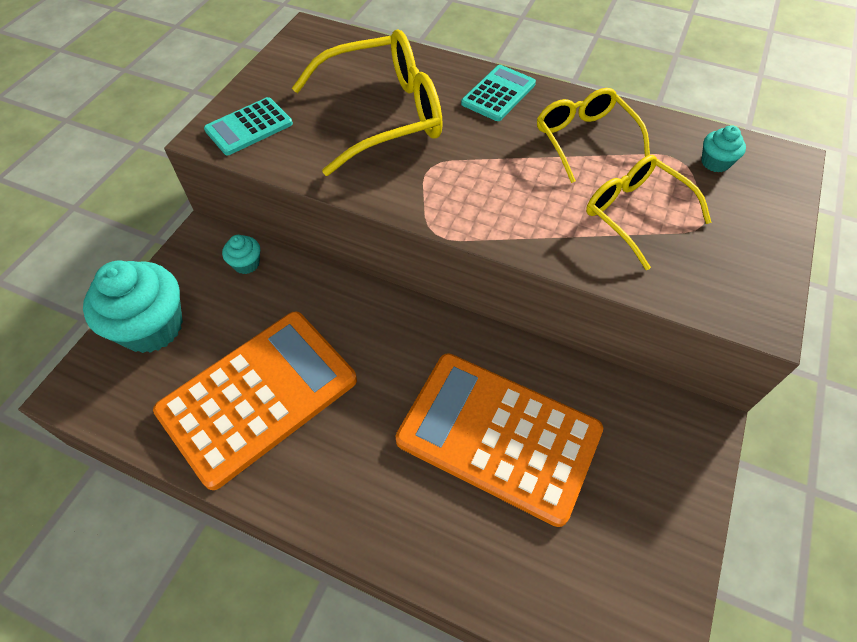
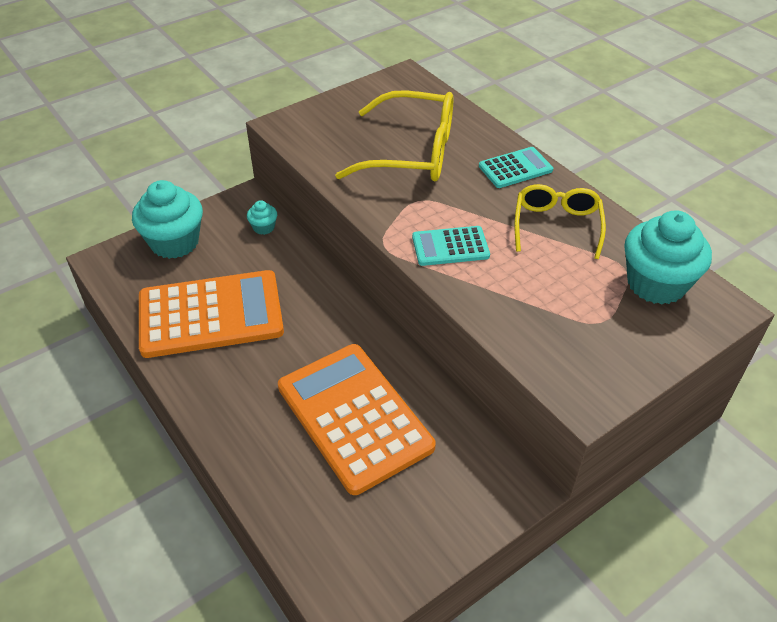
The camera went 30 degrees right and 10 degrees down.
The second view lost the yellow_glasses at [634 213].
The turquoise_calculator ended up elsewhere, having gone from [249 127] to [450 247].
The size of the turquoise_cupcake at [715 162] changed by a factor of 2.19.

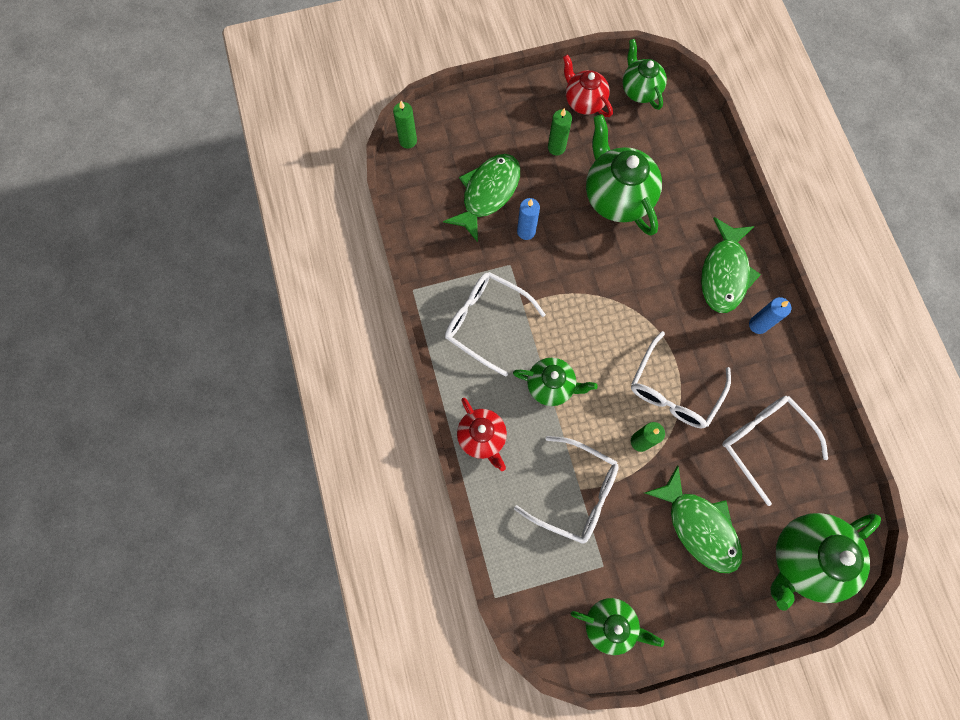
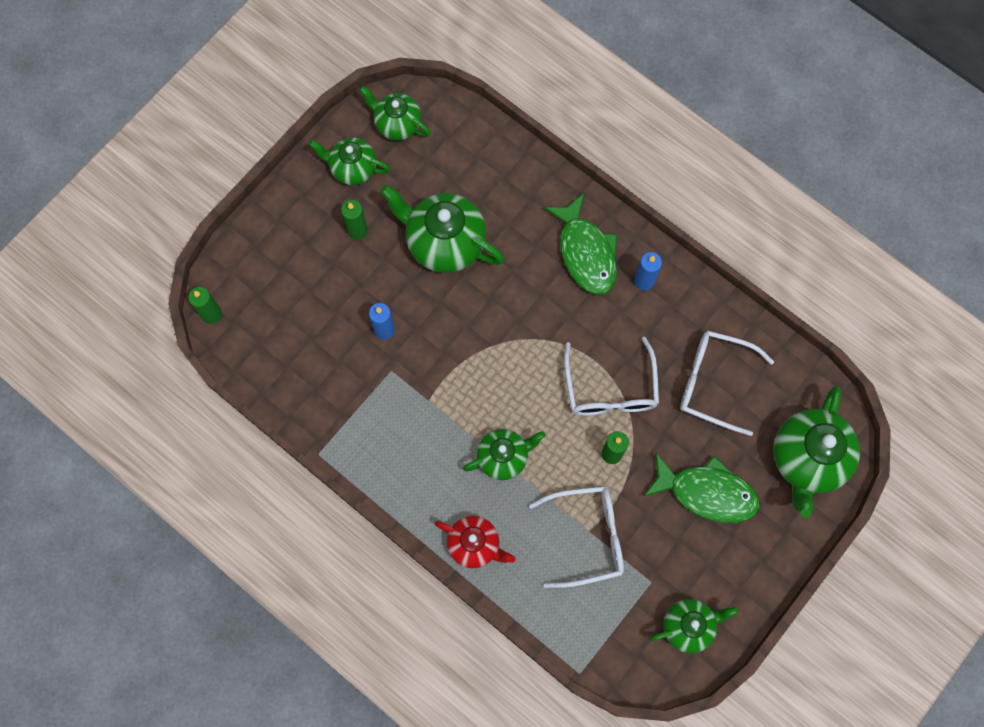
The camera went 35 degrees left and 0 degrees up.
The second view lost the green_fish at [488 193].
The second view lost the white_glasses at [486 322].
What was the red_teapot at [584 102] turned into the green_teapot at [353 168].

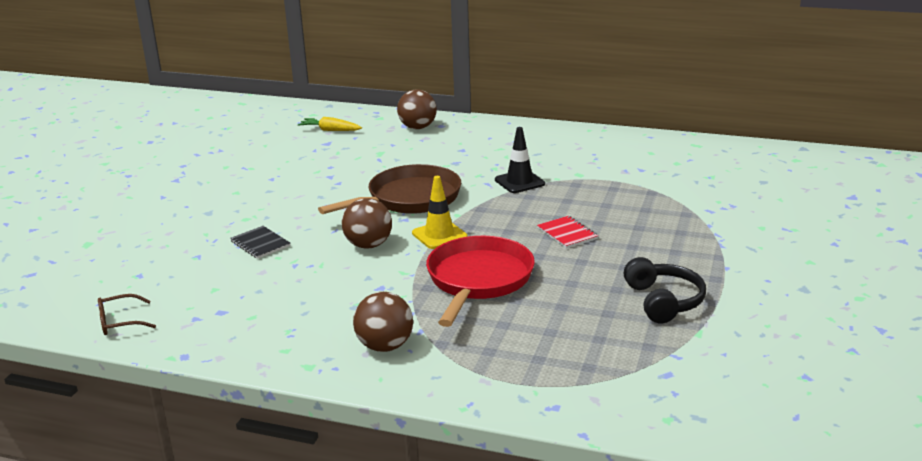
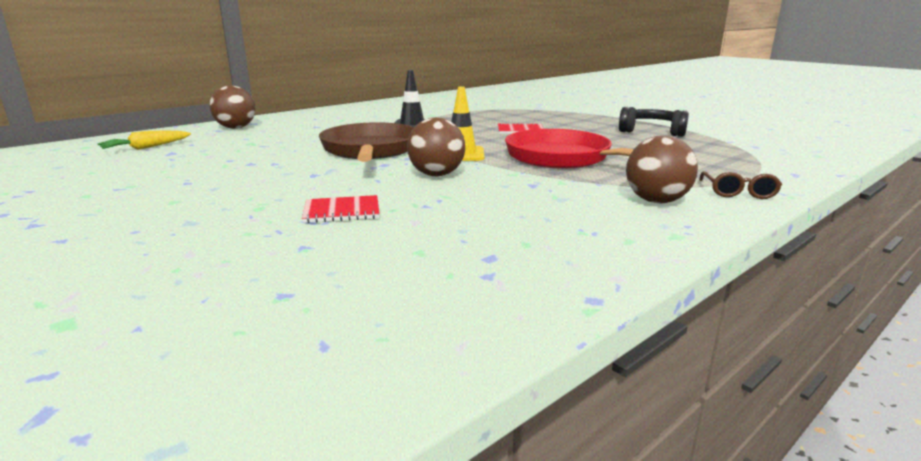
The camera went 60 degrees left and 5 degrees down.
The brown_glasses ended up elsewhere, having gone from [120 322] to [738 192].
What was the black_notebook at [260 244] turned into the red_notebook at [342 211].

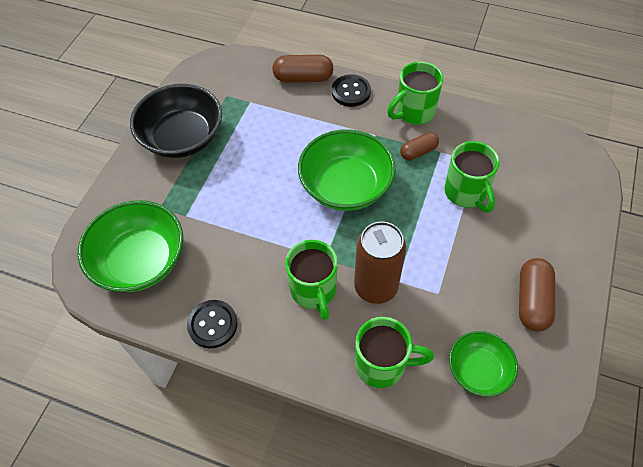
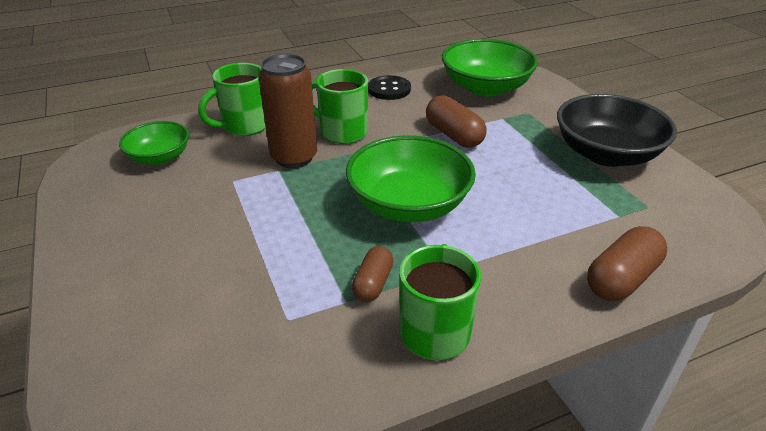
The camera went 135 degrees right and 20 degrees down.
The second view lost the black_button at [351 92].
The second view lost the green_mug at [466 193].
The brown_capsule ended up elsewhere, having gone from [532 301] to [454 135].

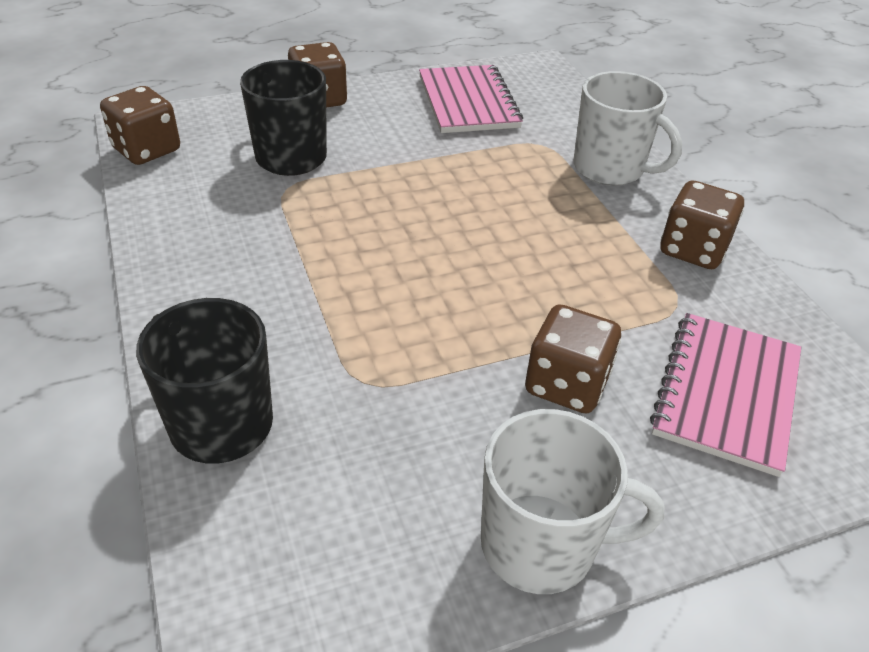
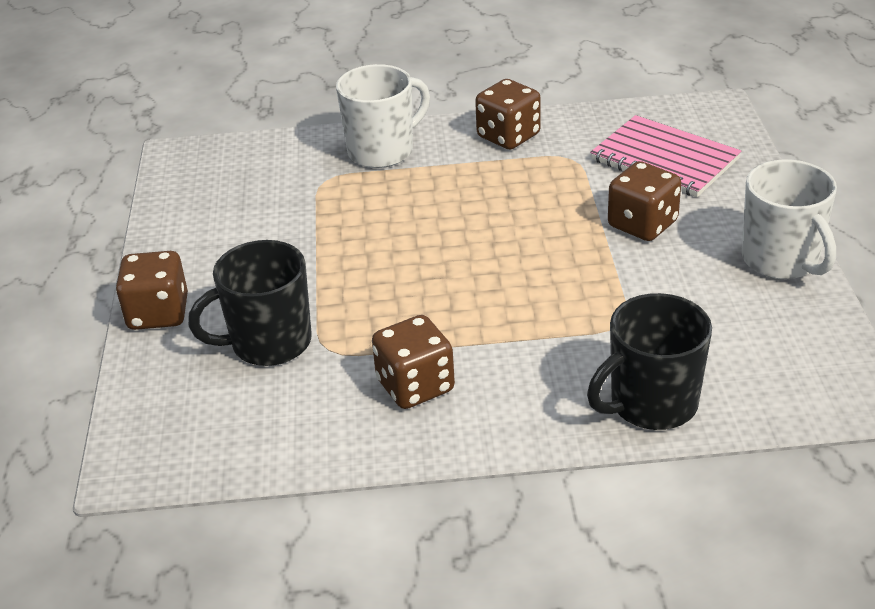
The camera went 70 degrees left and 5 degrees down.
The second view lost the pink_notebook at [468 102].
The brown_dice ended up elsewhere, having gone from [147 150] to [415 386].
The white_mug at [541 545] ended up facing another way, 135 degrees clockwise from before.

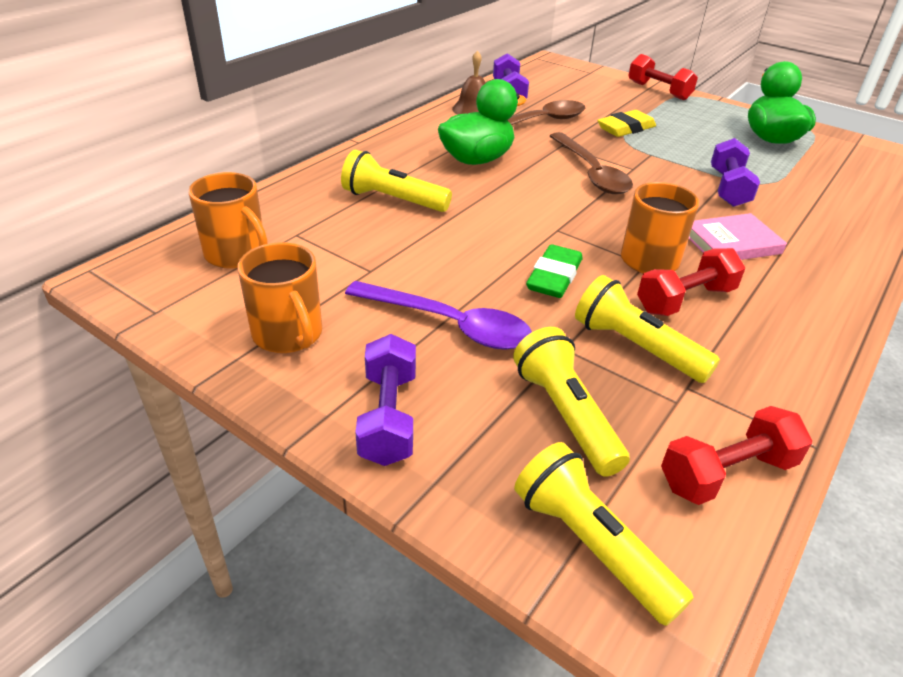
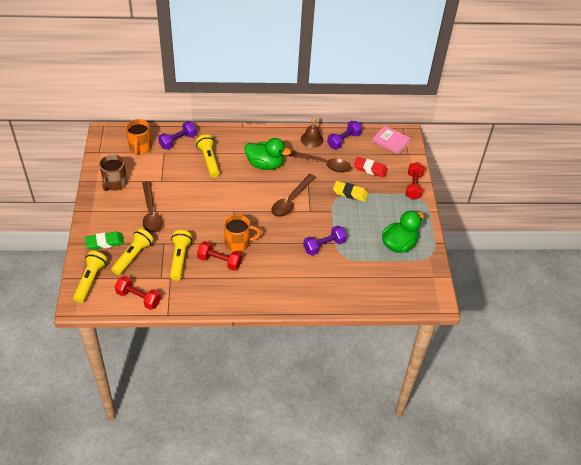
The camera went 50 degrees right and 10 degrees up.
The second view gained the red_eraser at [370 169].
The purple_dumbbell ended up elsewhere, having gone from [388 417] to [178 141].
The green_eraser ended up elsewhere, having gone from [554 277] to [104 242].
The pink_book ended up elsewhere, having gone from [731 243] to [391 141].
What was the orange_mug at [288 334] turned into the brown_mug at [114 183].
What was the purple_spoon at [449 324] turned into the brown_spoon at [151 213].

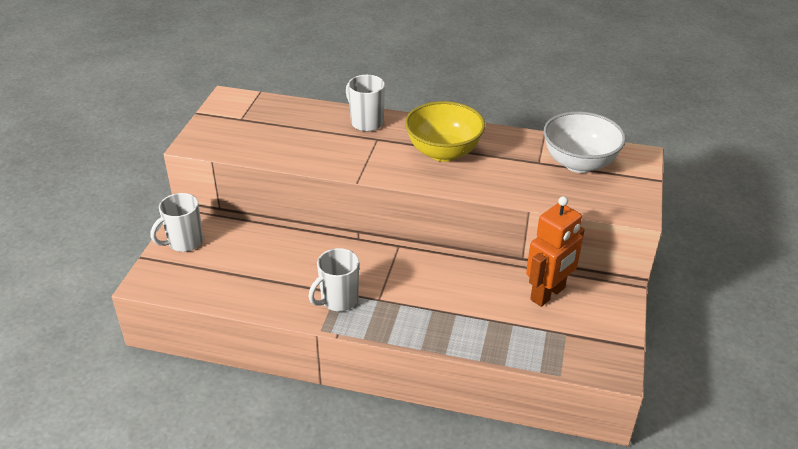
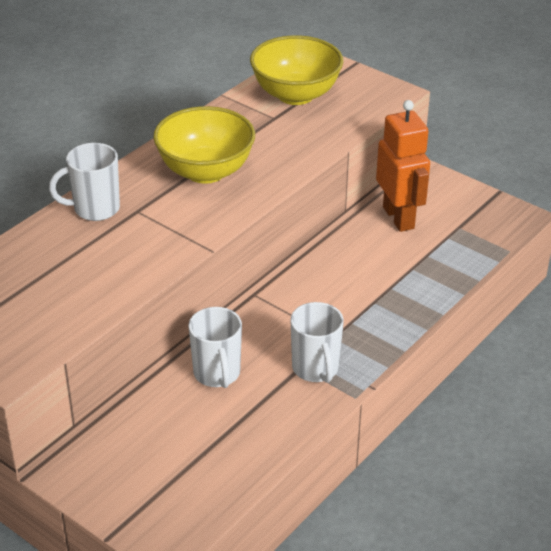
The camera went 65 degrees left and 0 degrees up.
The white_mug ended up elsewhere, having gone from [184 242] to [217 374].
What was the white_bowl at [579 163] turned into the yellow_bowl at [295 95].

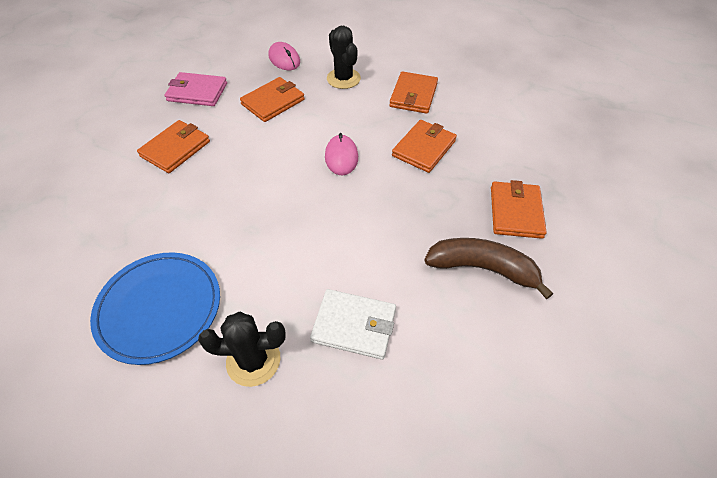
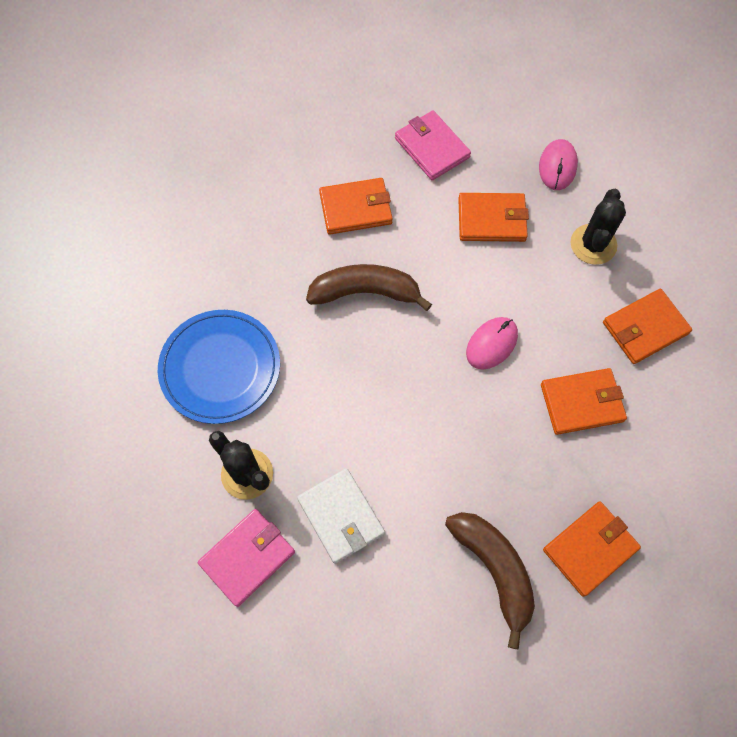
The camera went 45 degrees right and 15 degrees up.
The second view gained the pink_wallet at [247 557].
The second view gained the brown_banana at [365 292].

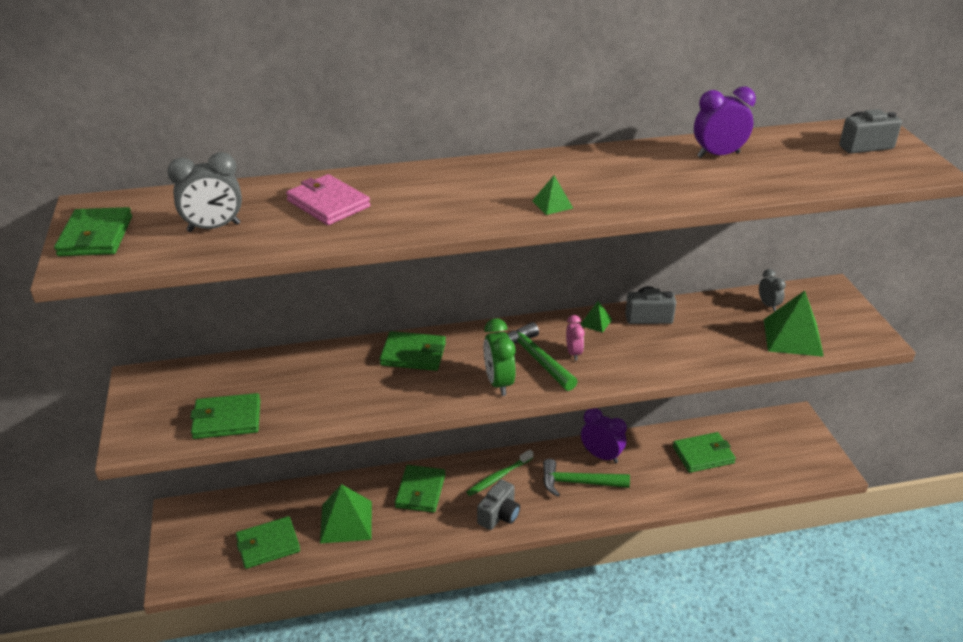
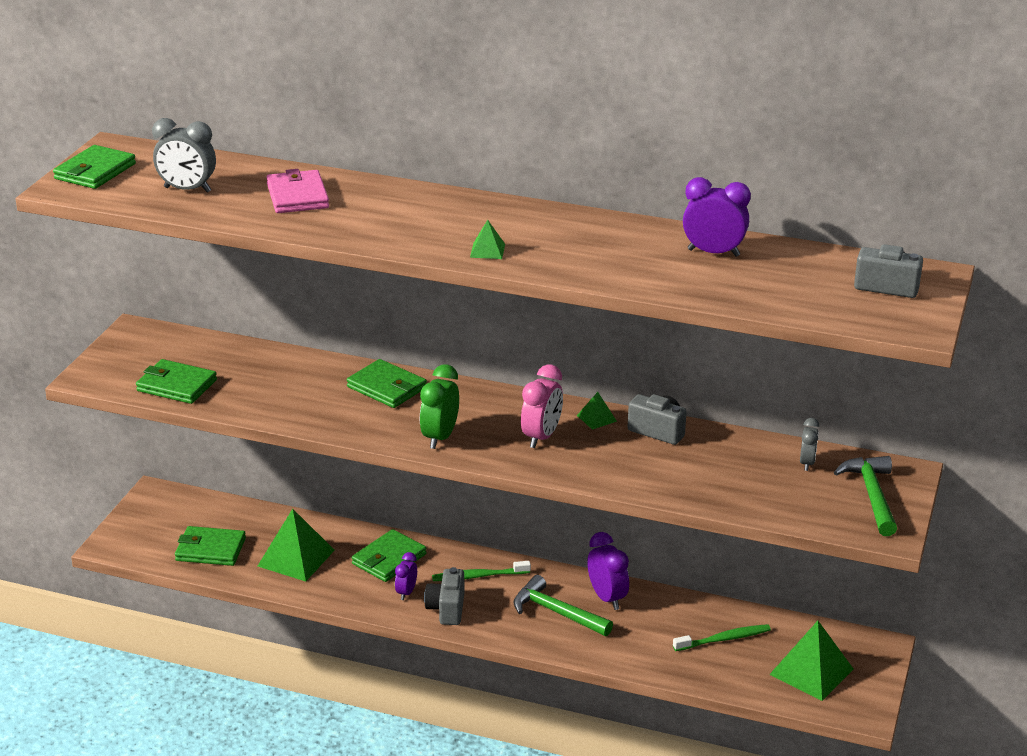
The camera went 30 degrees right and 5 degrees down.
The second view gained the purple_clock at [406 592].
The green_hammer ended up elsewhere, having gone from [536 359] to [872 495].
The green_pyramid ended up elsewhere, having gone from [792 337] to [811 671].
Where the green_wallet stood at [703 455], the green_toothbrush came to stand at [723 639].
The grey_camera at [499 515] ended up facing another way, 120 degrees clockwise from before.
The size of the pink_clock at [573 353] changed by a factor of 1.63.

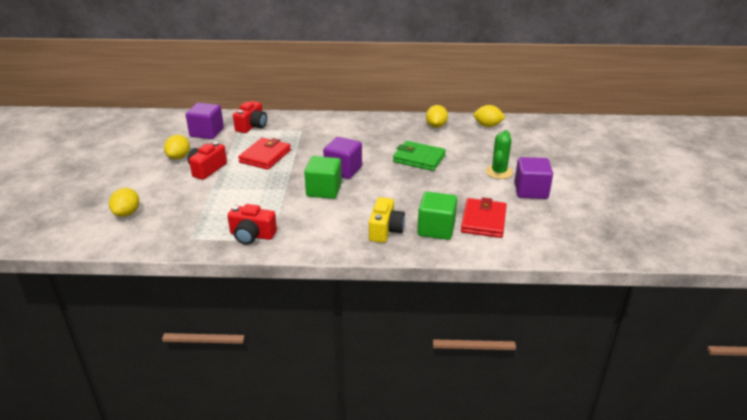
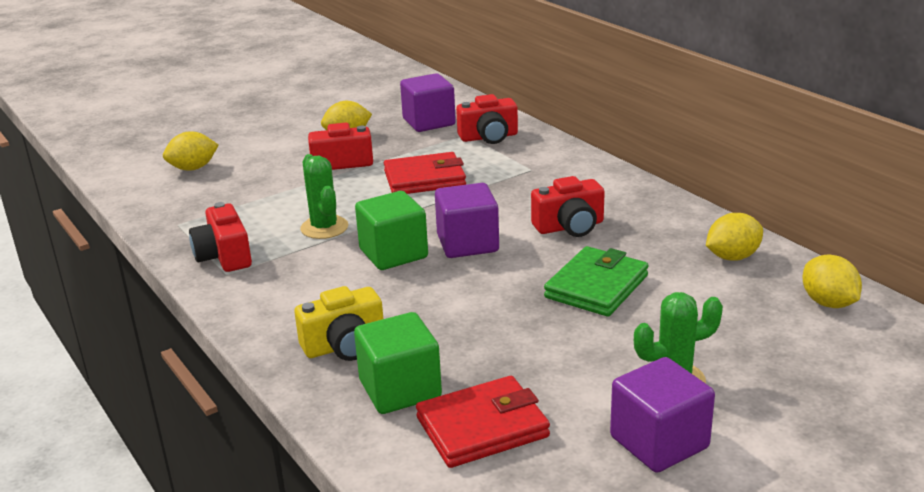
The camera went 55 degrees right and 5 degrees down.
The second view gained the green_cactus at [324 228].
The second view gained the red_camera at [569 227].
The green_wallet at [419 158] ended up facing another way, 45 degrees clockwise from before.

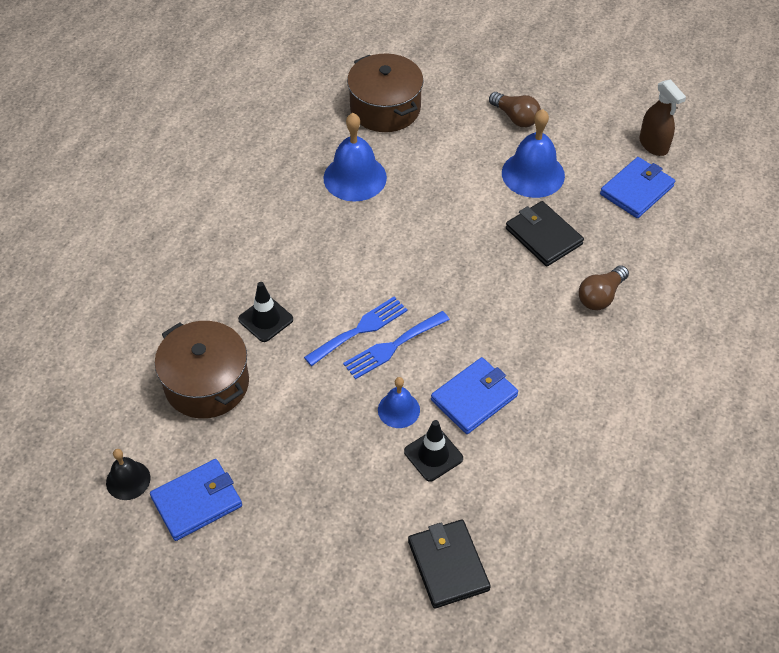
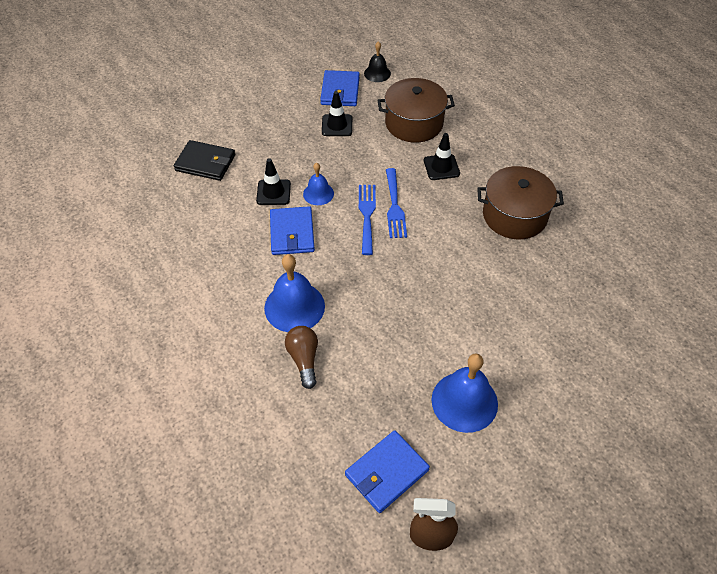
The camera went 125 degrees right and 0 degrees up.
The second view lost the brown_light_bulb at [515 117].
The second view lost the black_wallet at [543 236].
The second view gained the black_traffic_cone at [337 125].
The blue_bell ended up elsewhere, having gone from [355 177] to [294 306].
The brown_pot ended up elsewhere, having gone from [385 108] to [514 215].
The blue_wallet at [636 190] ended up facing another way, 60 degrees clockwise from before.

